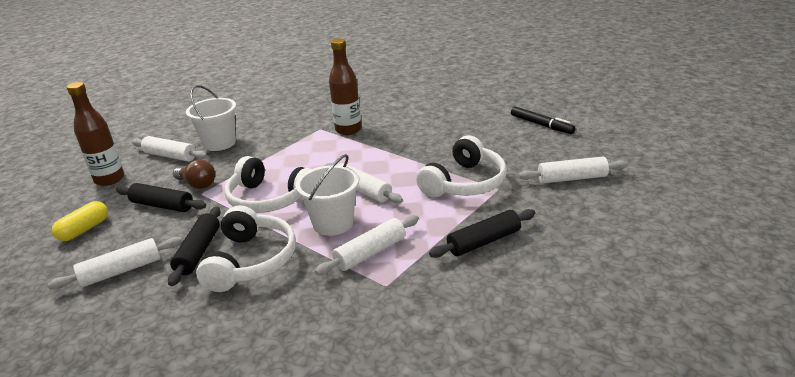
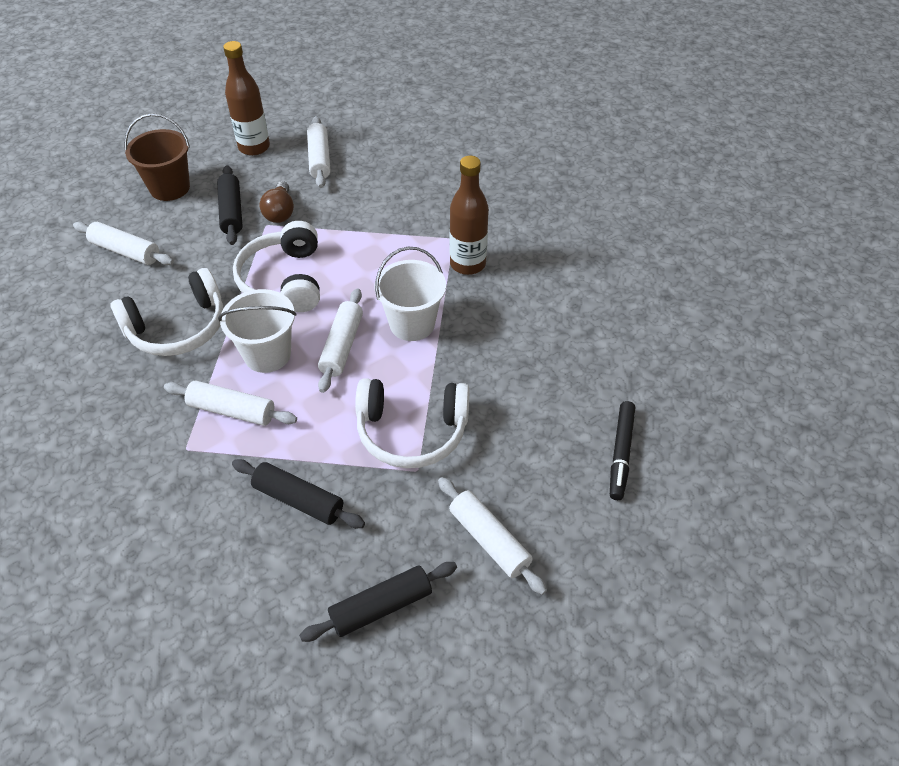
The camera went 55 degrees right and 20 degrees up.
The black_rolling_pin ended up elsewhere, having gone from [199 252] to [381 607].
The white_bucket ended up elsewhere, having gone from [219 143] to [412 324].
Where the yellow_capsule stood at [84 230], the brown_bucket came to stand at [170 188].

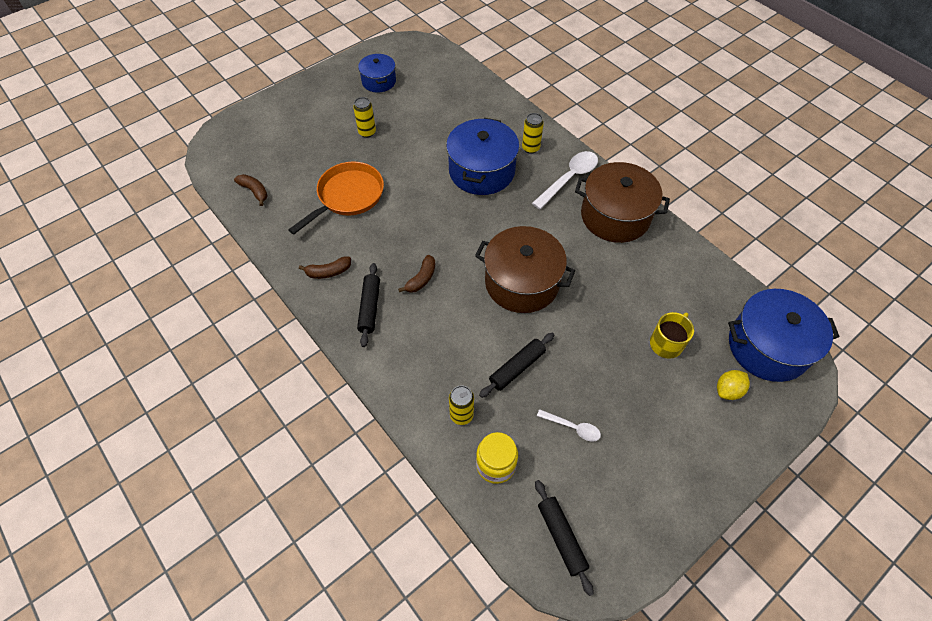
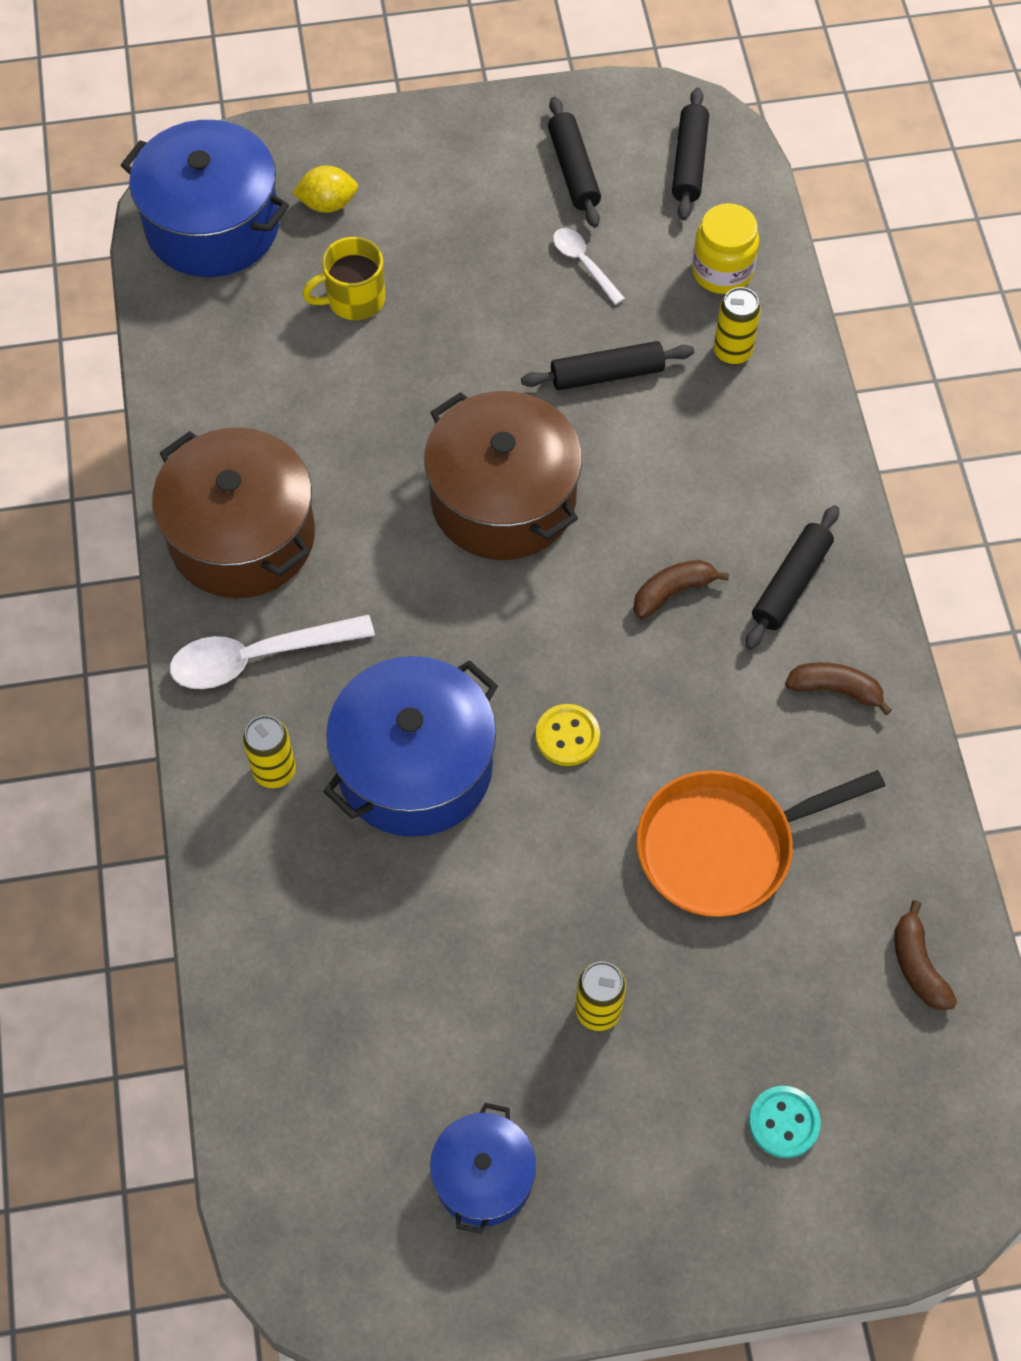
The camera went 150 degrees left and 5 degrees up.
The second view gained the yellow_button at [567 736].
The second view gained the black_rolling_pin at [574 170].
The second view gained the turquoise_button at [783 1122].

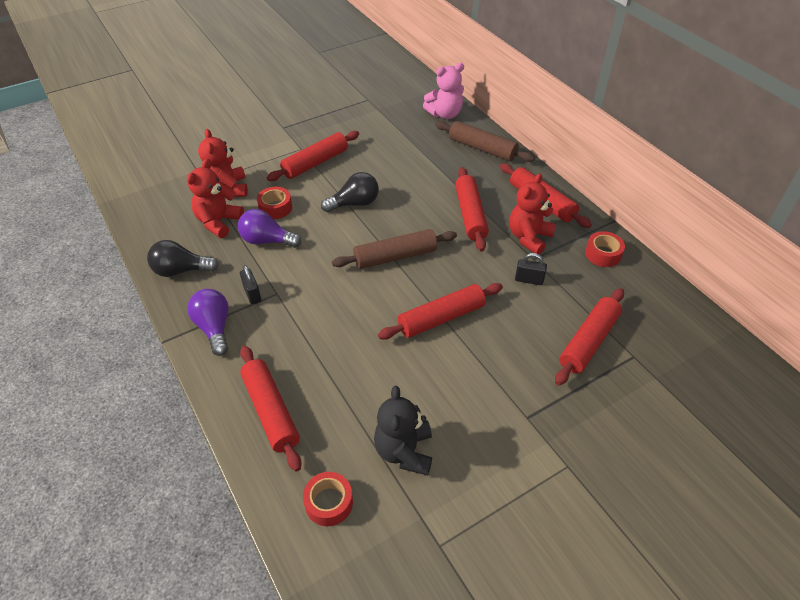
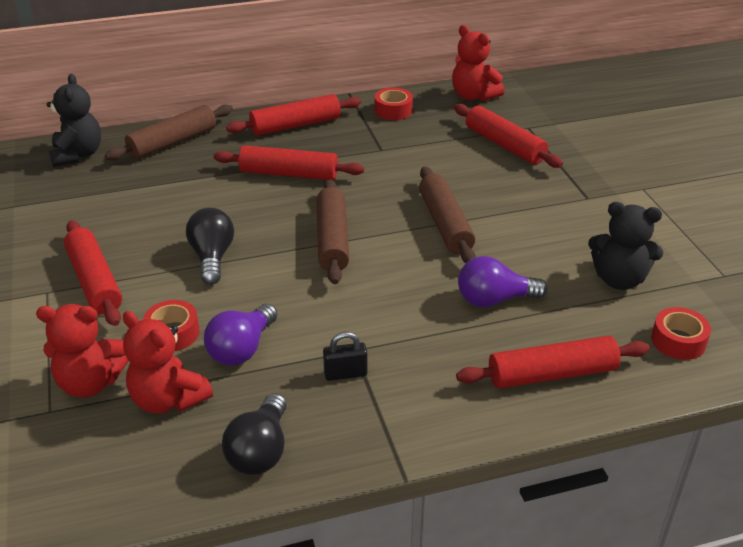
The camera went 75 degrees left and 10 degrees down.
The second view lost the black_padlock at [529 280].
The purple_light_bulb ended up elsewhere, having gone from [214 328] to [494 300].
The red_teddy_bear ended up elsewhere, having gone from [529 237] to [473 96].
What was the red_rolling_pin at [441 318] turned into the brown_rolling_pin at [445 224].
What was the pink_teddy_bear at [445 114] turned into the black_teddy_bear at [78 155].

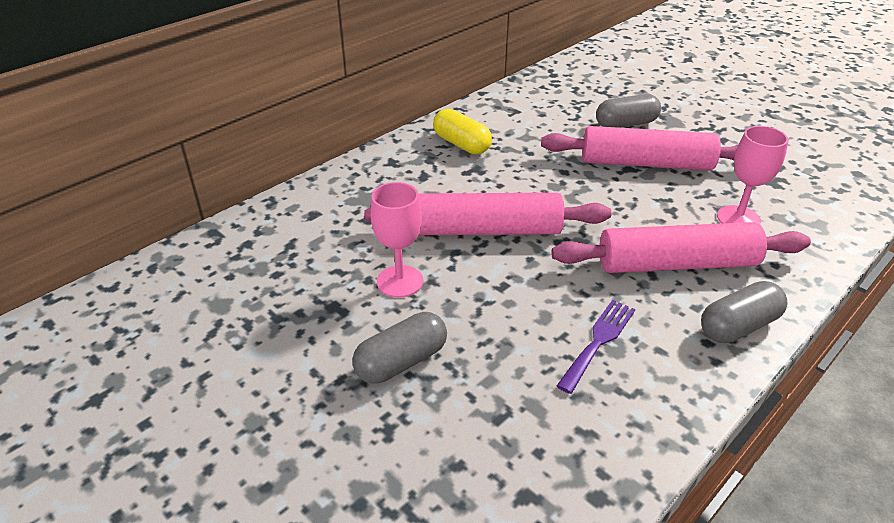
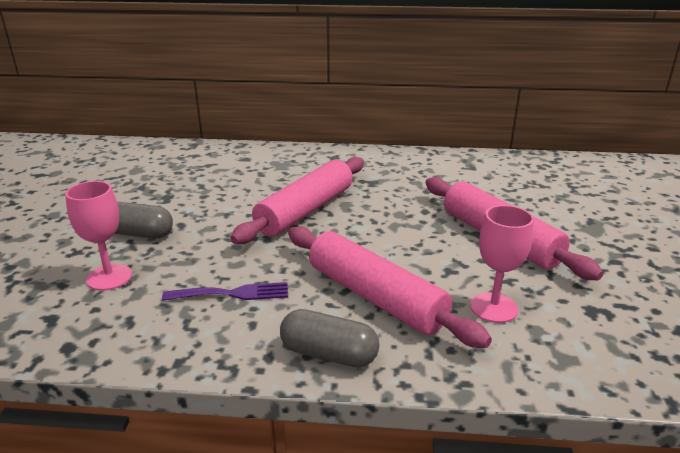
The camera went 50 degrees right and 10 degrees down.
The second view lost the yellow_capsule at [461 144].
The second view lost the grey_capsule at [626 124].
The pink_goblet ended up elsewhere, having gone from [400 281] to [109 277].
The pink_rolling_pin at [486 230] ended up facing another way, 75 degrees clockwise from before.

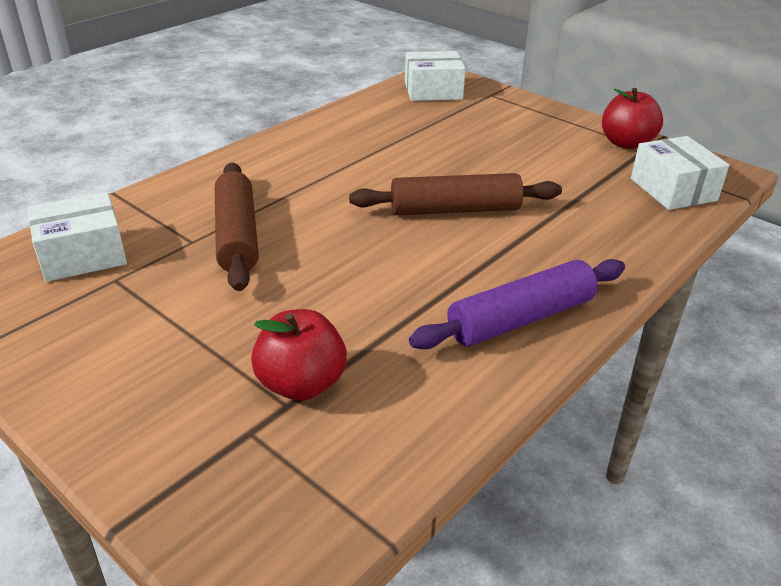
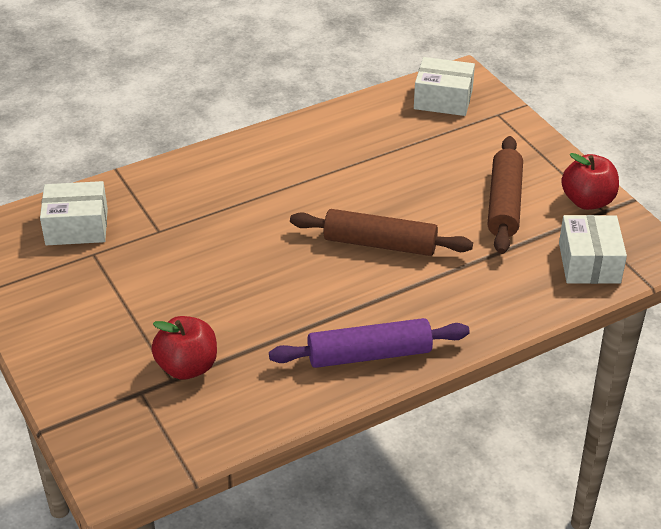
The camera went 20 degrees right and 5 degrees up.
The brown_rolling_pin ended up elsewhere, having gone from [236 236] to [504 203].

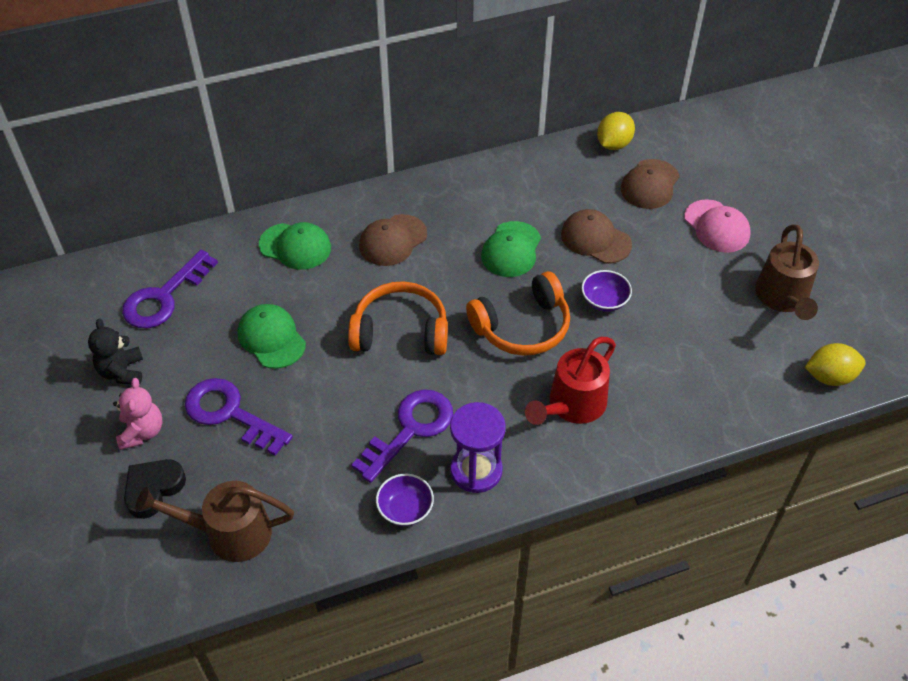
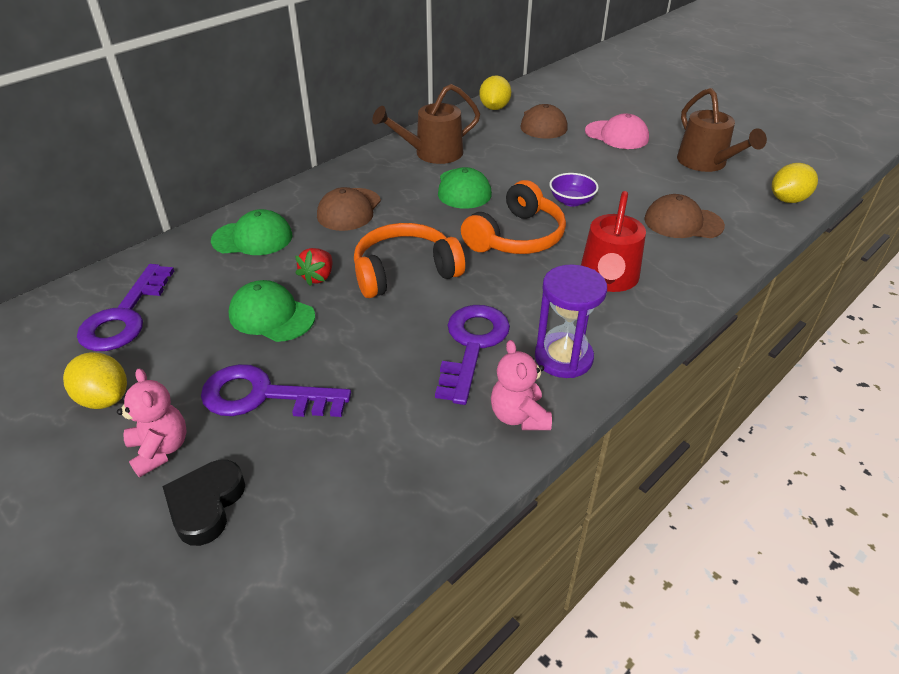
The camera went 25 degrees left and 10 degrees down.
The second view gained the red_strawberry at [318 277].
The brown_watering_can ended up elsewhere, having gone from [228 533] to [431 154].
The brown_cap ended up elsewhere, having gone from [595 239] to [683 222].
Where the black_teddy_bear stood at [122 372], the yellow_lemon came to stand at [104 398].
Where the purple_bowl stood at [405 509], the pink_teddy_bear came to stand at [519 416].

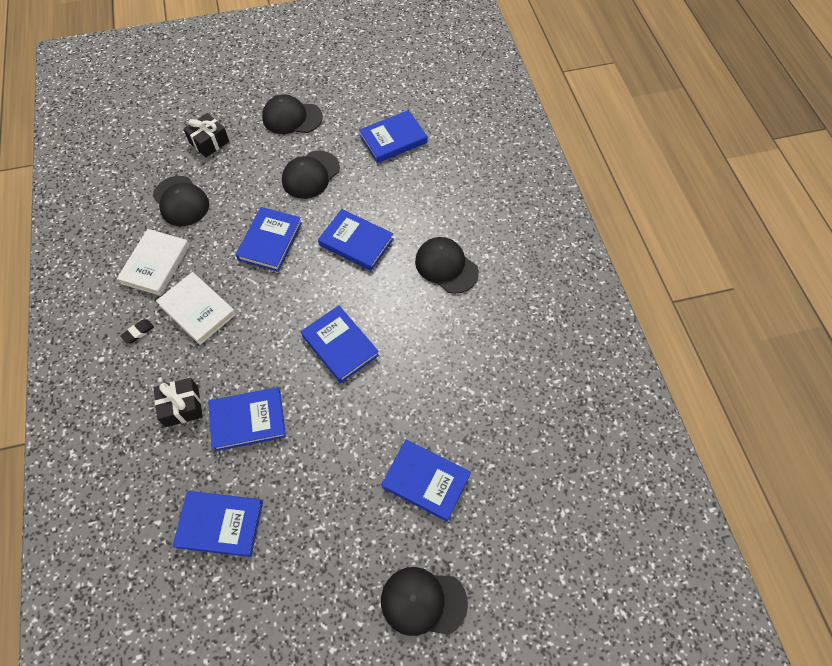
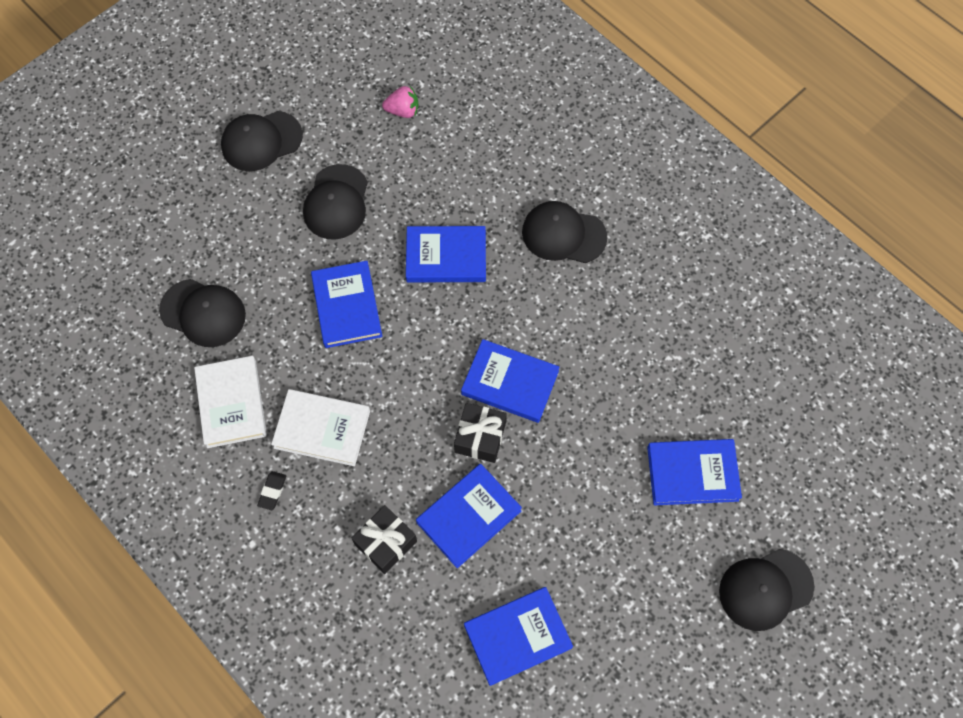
The camera went 30 degrees left and 5 degrees up.
The black_gift ended up elsewhere, having gone from [209 142] to [480 437].
Where the blue_book stood at [393 139], the pink_strawberry came to stand at [403 111].

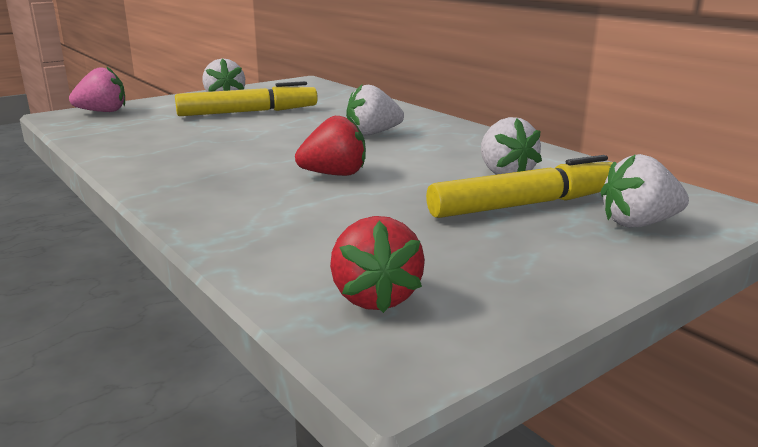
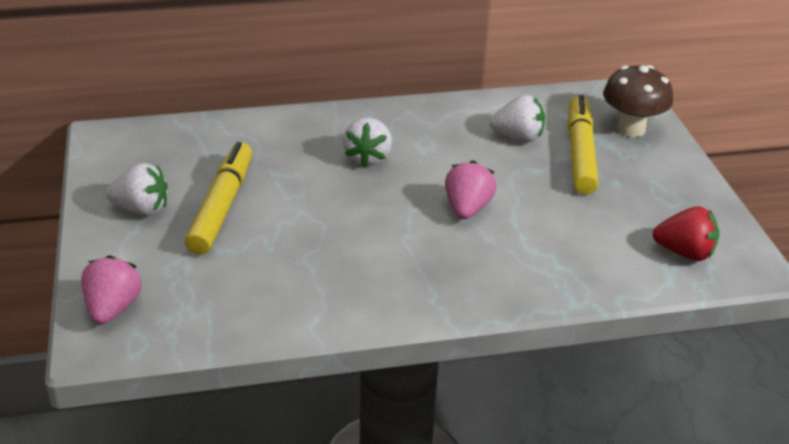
The camera went 65 degrees left and 15 degrees up.
Where the white_strawberry stood at [638 223], the brown_mushroom came to stand at [631 129].
What was the red_strawberry at [334 174] turned into the pink_strawberry at [467 208].

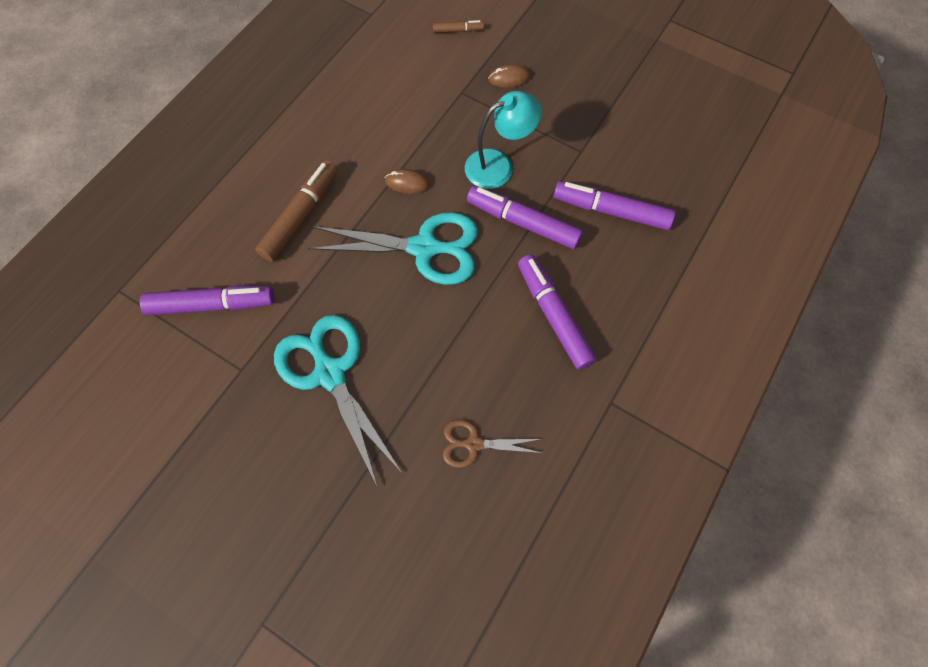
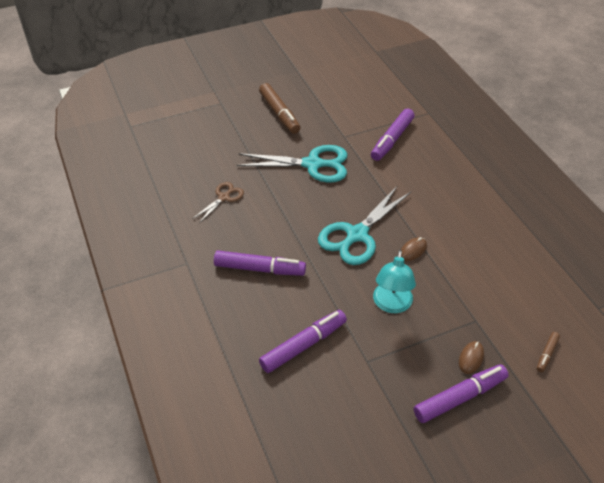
The camera went 125 degrees right and 20 degrees down.
The brown_marker ended up elsewhere, having gone from [300 216] to [279 113].
The purple_marker ended up elsewhere, having gone from [523 223] to [459 397].

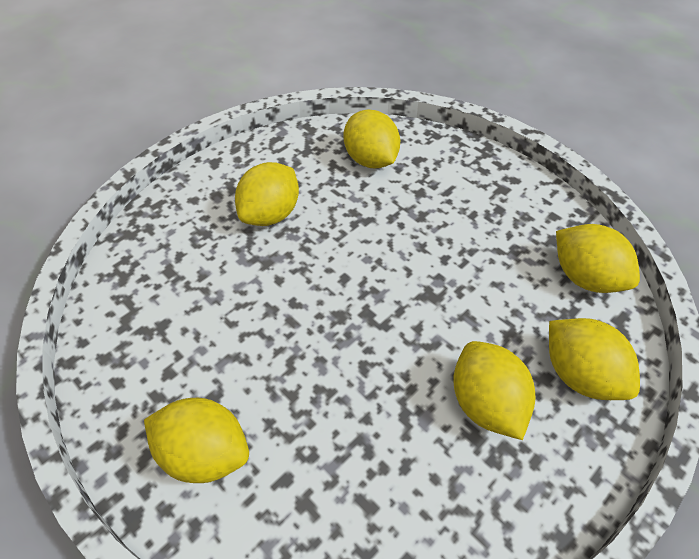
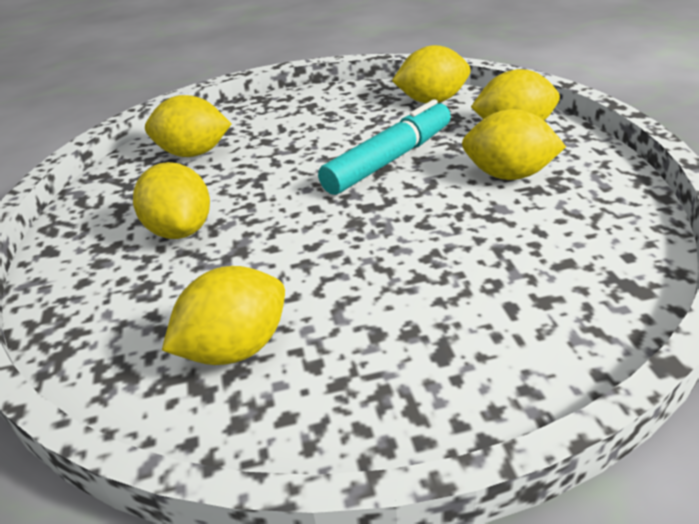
The camera went 55 degrees left and 15 degrees down.
The second view gained the turquoise_marker at [388 160].
The yellow_lemon ended up elsewhere, having gone from [204 453] to [236 348].

